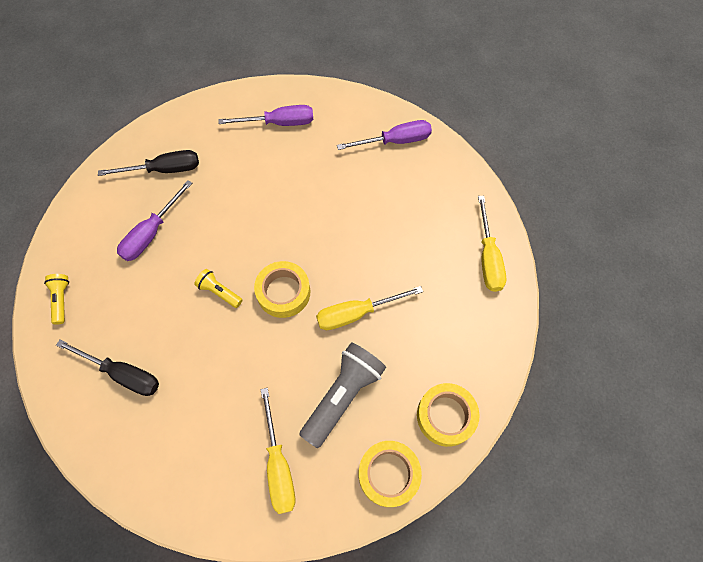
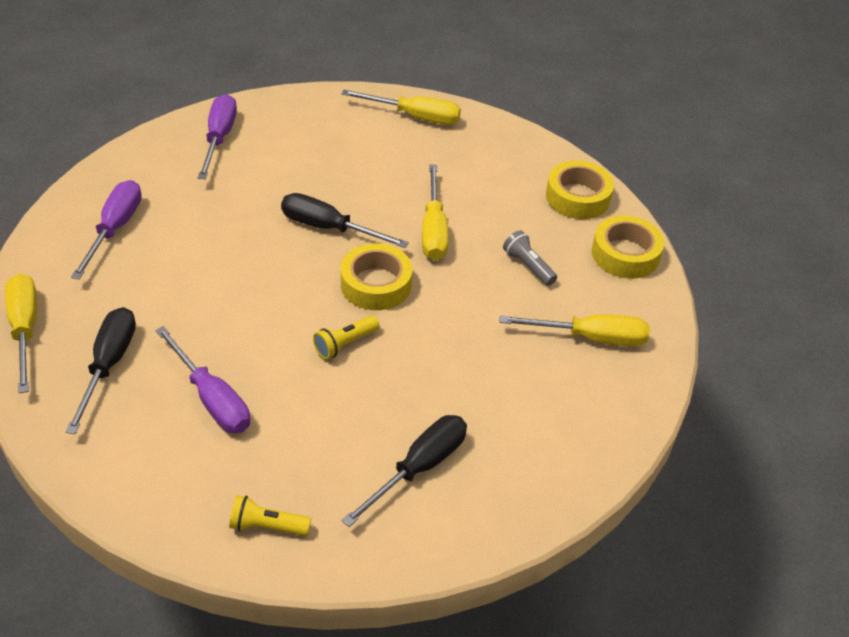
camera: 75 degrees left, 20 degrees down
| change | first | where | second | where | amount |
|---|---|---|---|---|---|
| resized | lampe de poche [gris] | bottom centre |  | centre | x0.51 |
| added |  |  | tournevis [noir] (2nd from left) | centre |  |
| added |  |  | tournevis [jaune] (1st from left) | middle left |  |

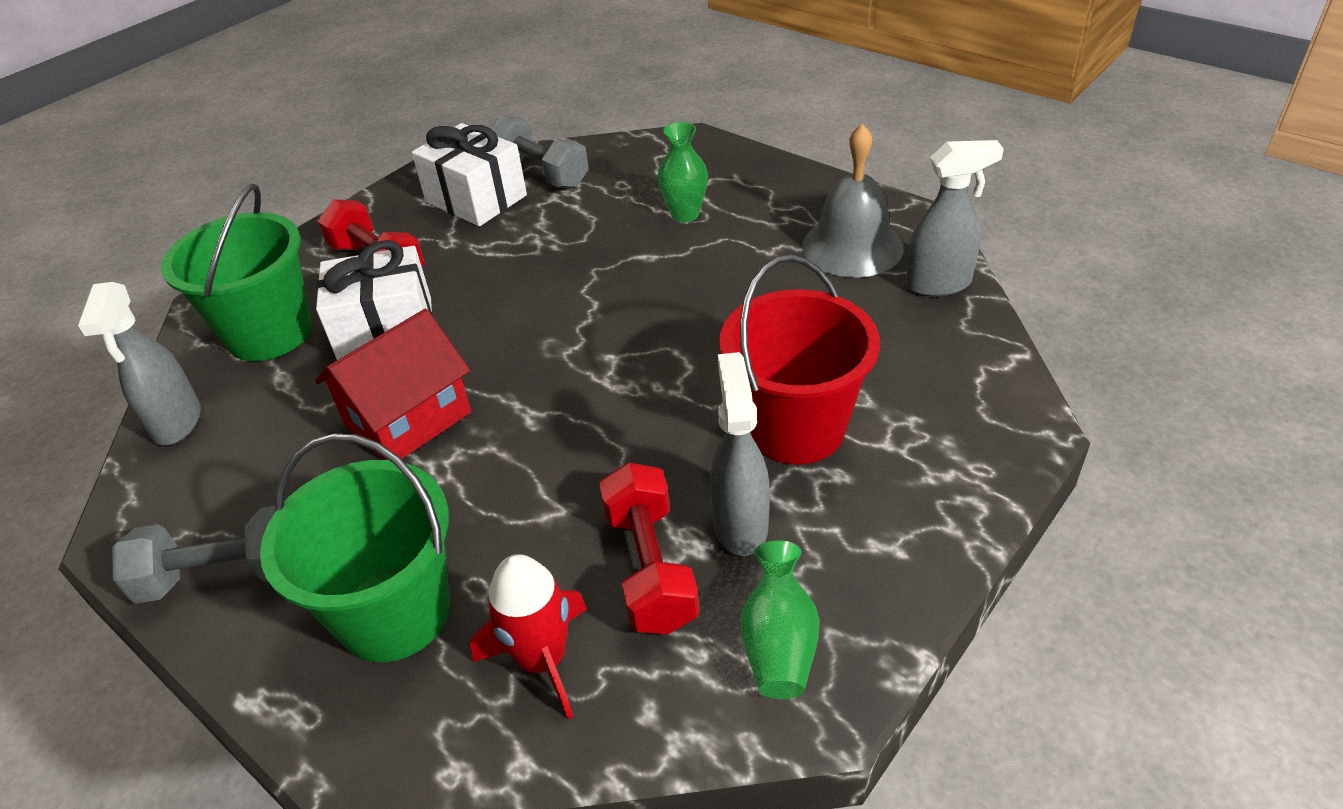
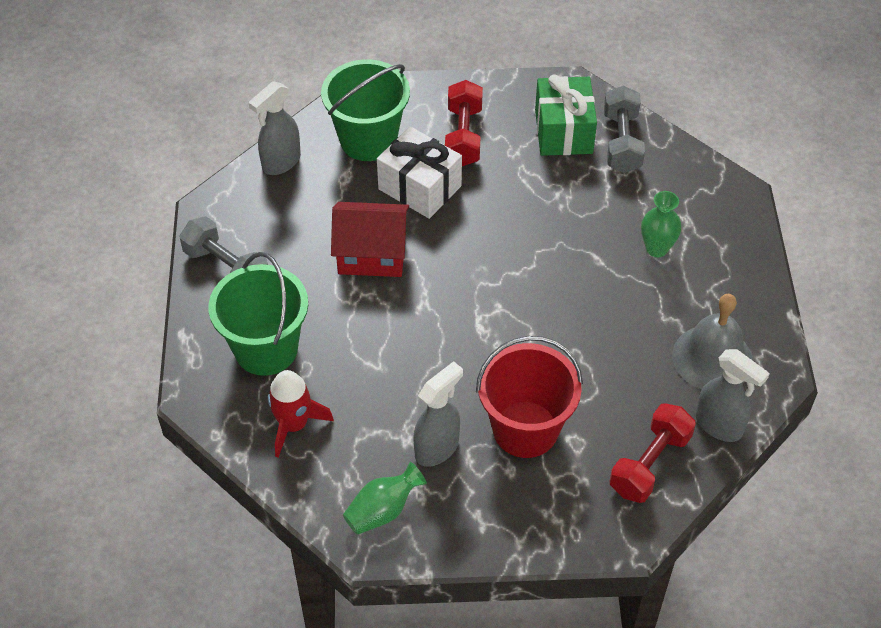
camera: 45 degrees right, 10 degrees up
| change | first | where | second | where | amount |
|---|---|---|---|---|---|
| recoloured | cadeau [blanc] (2nd from left) | top centre | cadeau [vert] | top centre |  |
| moved | haltère [rouge] (2nd from left) | bottom centre |  | bottom right |  |

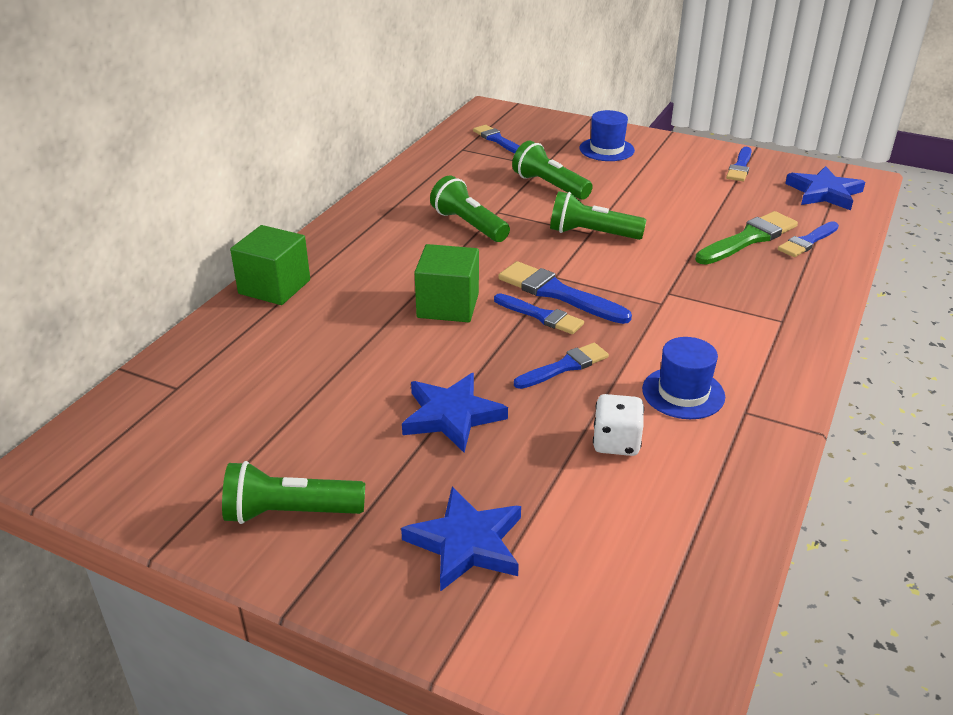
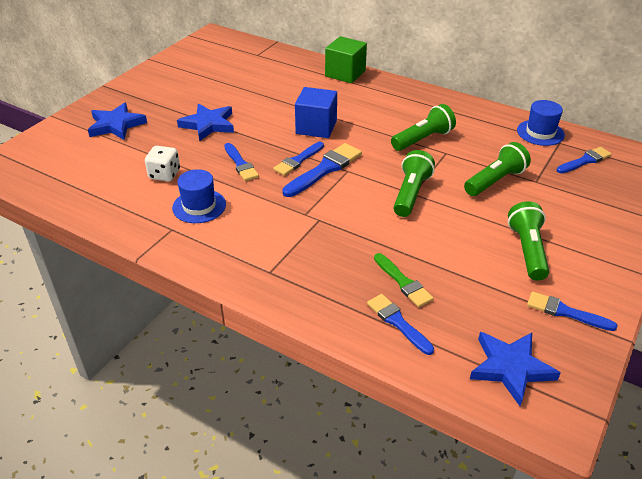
camera: 95 degrees right, 5 degrees up
| change | first | where | second | where | amount |
|---|---|---|---|---|---|
| moved | chapeau [bleu] (1st from left in the first image) | top centre | chapeau [bleu] (2nd from left) | top right |  |
| resized | pinceau [vert] | top right |  | centre | x0.66 |
| recoloured | cube [vert] (2nd from left) | centre | cube [bleu] | top centre |  |
| moved | lampe de poche [vert] (1st from left in the first image) | bottom left | lampe de poche [vert] (4th from left) | middle right |  |

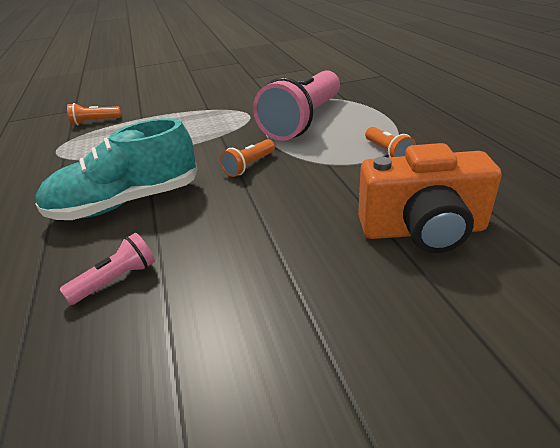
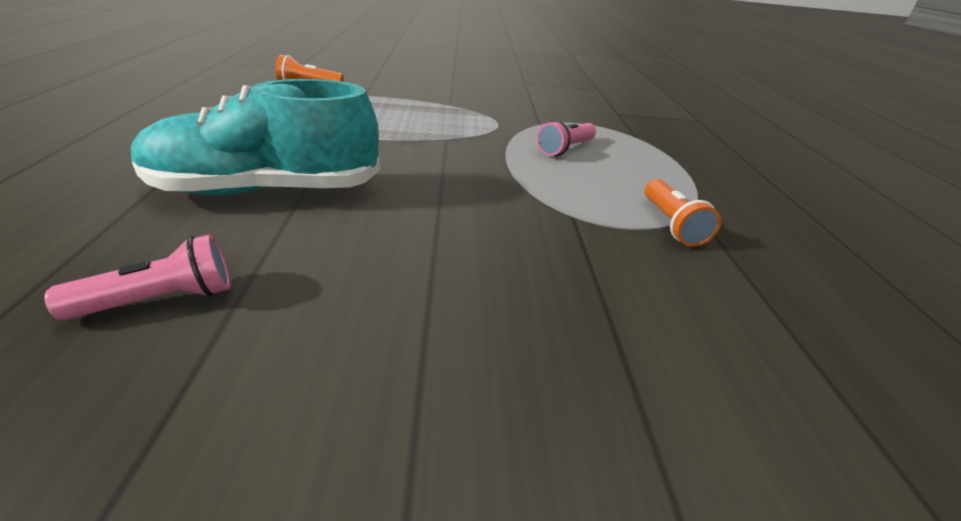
camera: 10 degrees right, 0 degrees up
| change | first | where | second | where | amount |
|---|---|---|---|---|---|
| resized | lampe de poche [rose] (2nd from left) | top centre |  | top centre | x0.43 |
| removed | lampe de poche [orange] (2nd from left) | centre |  |  |  |
| removed | appareil photo [orange] | middle right |  |  |  |

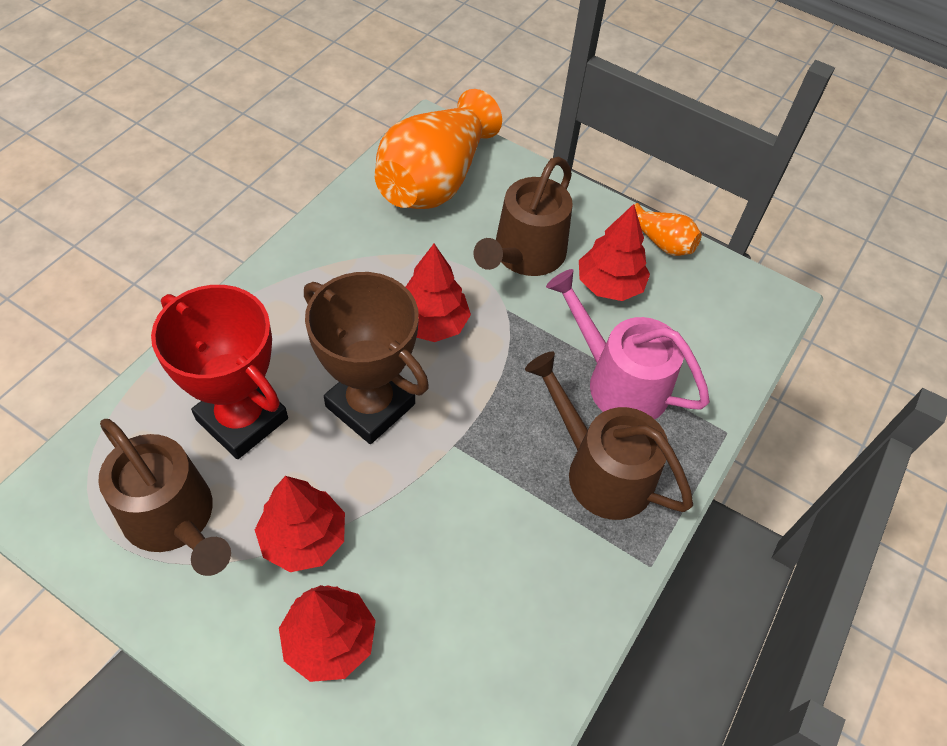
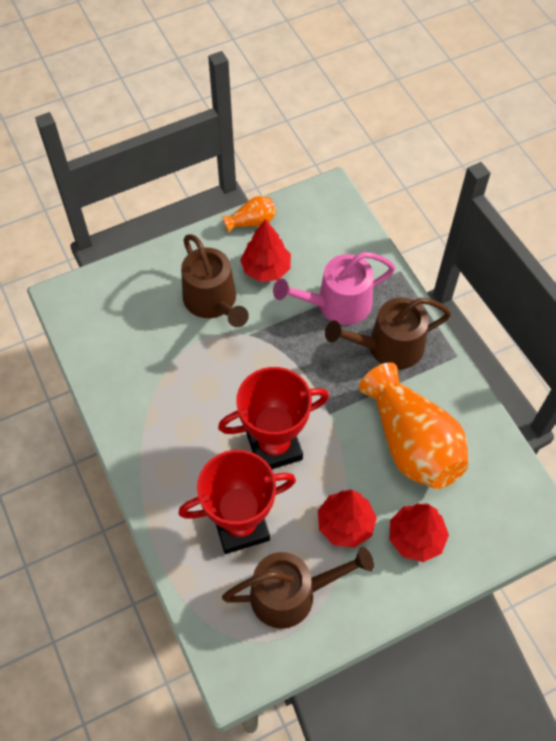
camera: 55 degrees left, 5 degrees up
| change | first | where | second | where | amount |
|---|---|---|---|---|---|
| moved | vase [orange] (1st from left in the first image) | top centre | vase [orange] (2nd from left) | middle right |  |
| removed | arbre [rouge] (3rd from left) | centre |  |  |  |
| recoloured | trophée [marron] | centre | trophée [rouge] (2nd from left) | centre |  |

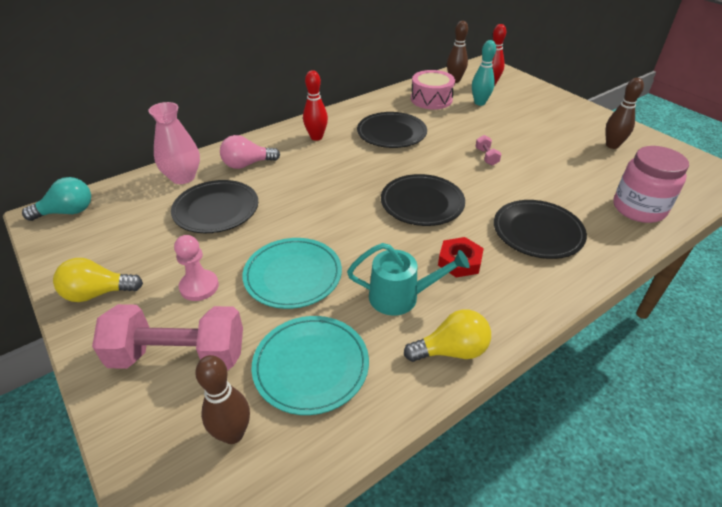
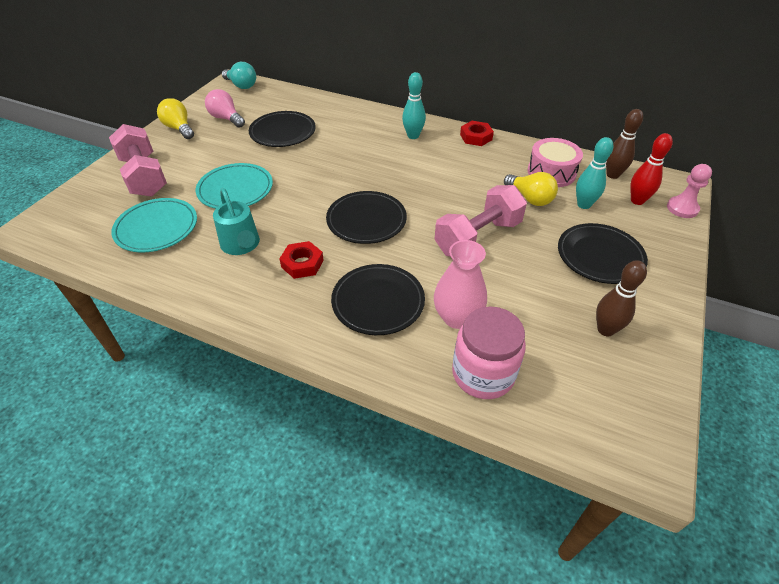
camera: 60 degrees right, 5 degrees up
| change | first | where | second | where | amount |
|---|---|---|---|---|---|
| recoloured | quille [rouge] (1st from left) | top centre | quille [turquoise] (1st from left) | top centre |  |
| moved | vase [rose] | top left |  | centre |  |
| moved | assiette [noir] (2nd from left in the first image) | top centre | assiette [noir] (4th from left) | middle right |  |
| moved | ampoule [rose] | top centre |  | top left |  |
| resized | haltère [rose] (2nd from left) | top right |  | centre | x2.44 |
| moved | pion [rose] | middle left |  | top right |  |
| moved | ampoule [jaune] (2nd from left) | centre |  | top right |  |
| removed | quille [marron] (1st from left) | bottom left |  |  |  |
| added |  |  | écrou [rouge] (2nd from left) | top centre |  |

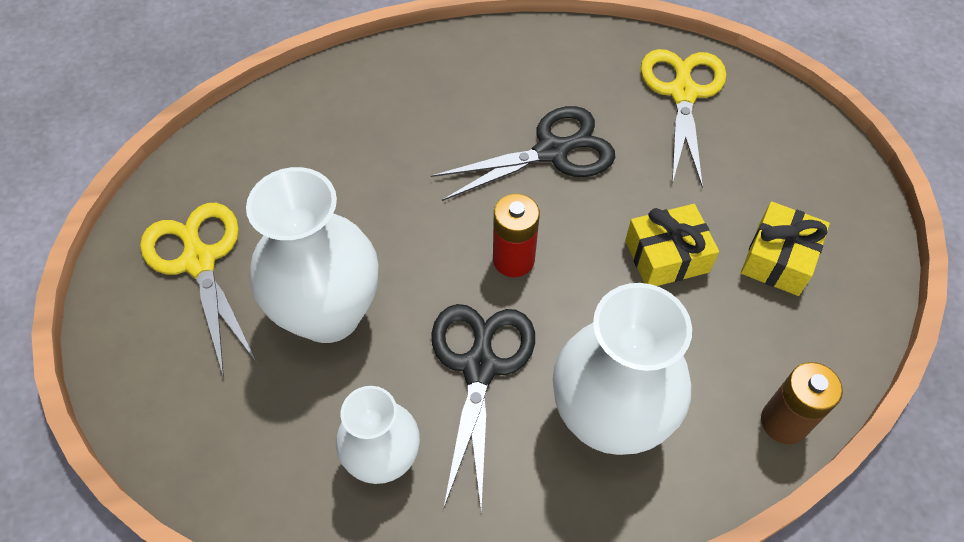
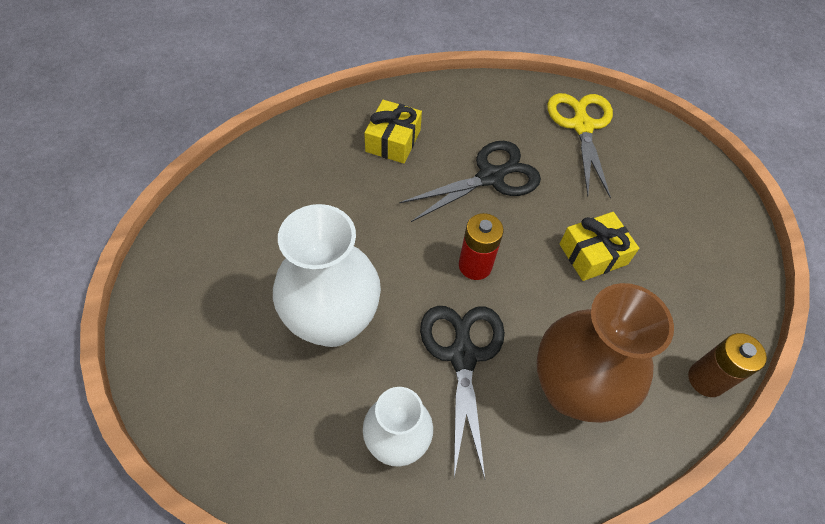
camera: 10 degrees left, 0 degrees up
| change | first | where | second | where | amount |
|---|---|---|---|---|---|
| moved | cadeau [jaune] (2nd from left in the first image) | middle right | cadeau [jaune] (1st from left) | top centre |  |
| removed | ciseaux [jaune] (1st from left) | middle left |  |  |  |
| recoloured | vase [blanc] (3rd from left) | bottom centre | vase [marron] | bottom right |  |

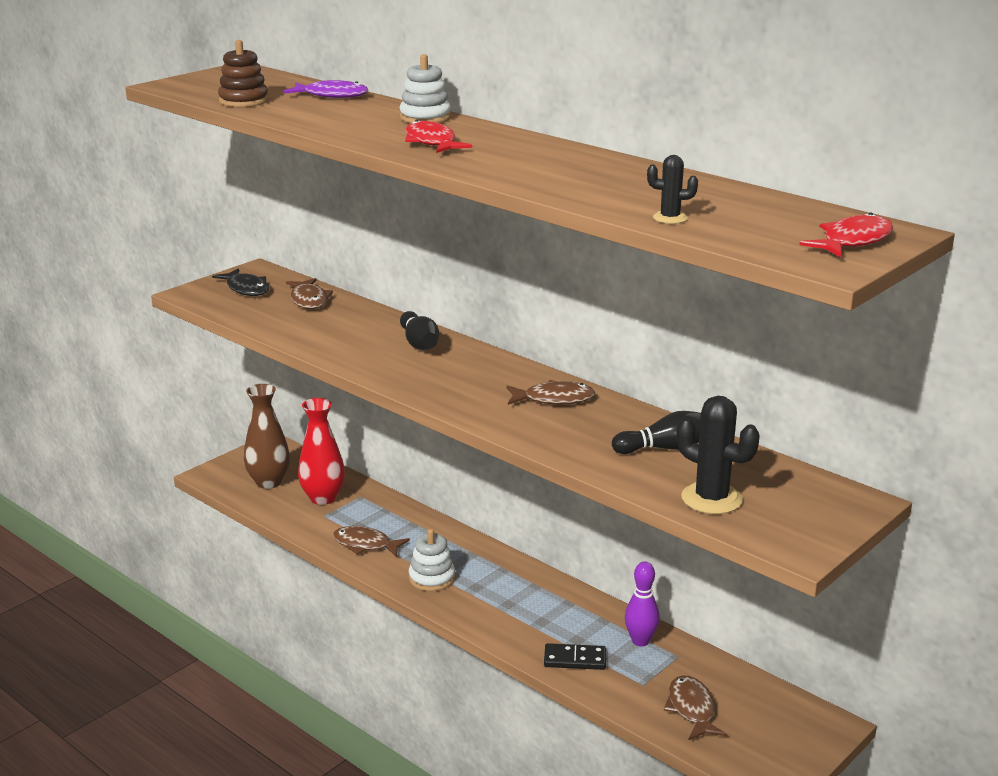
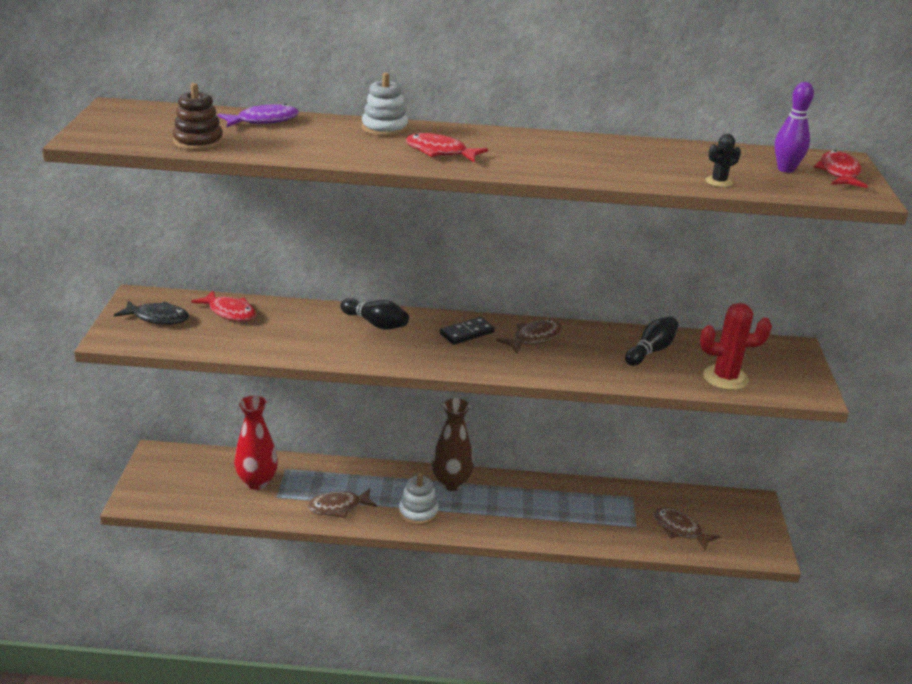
camera: 40 degrees left, 5 degrees up
| change | first | where | second | where | amount |
|---|---|---|---|---|---|
| recoloured | poisson [marron] (1st from left) | middle left | poisson [rouge] (1st from left) | middle left |  |
| moved | vase [marron] | middle left |  | centre |  |
| recoloured | cactus [noir] (2nd from left) | middle right | cactus [rouge] | middle right |  |
| moved | quille [violet] | bottom centre |  | top right |  |
| moved | domino [noir] | bottom centre |  | centre |  |

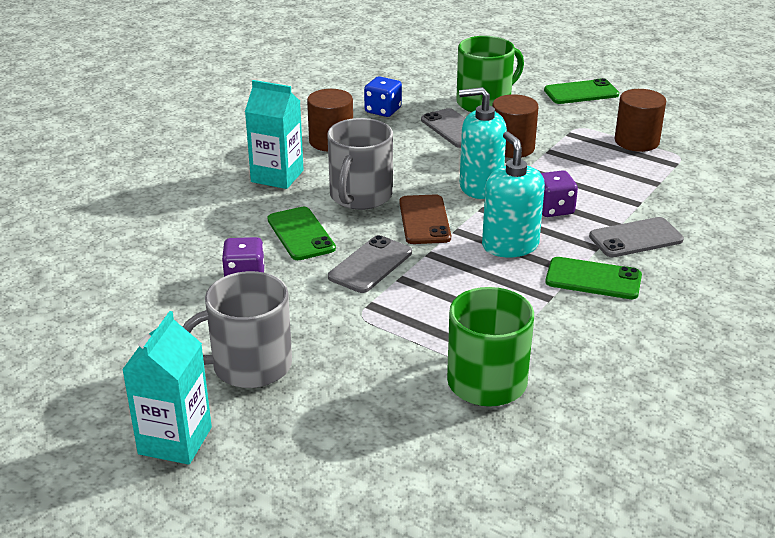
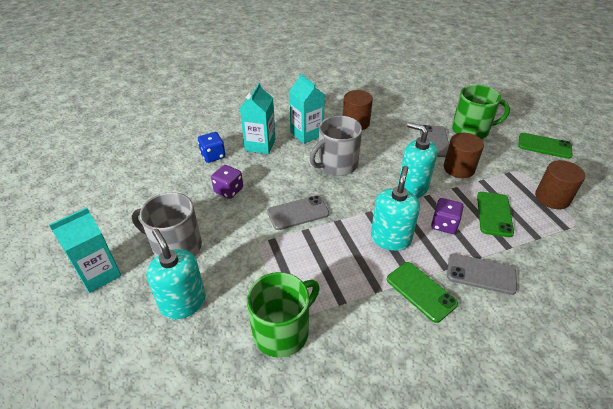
camera: 35 degrees right, 10 degrees up
| change | first | where | second | where | amount |
|---|---|---|---|---|---|
| moved | dé [bleu] | top centre |  | centre |  |
| removed | téléphone [marron] | centre |  |  |  |
| moved | téléphone [vert] (1st from left in the first image) | centre | téléphone [vert] (2nd from left) | middle right |  |
| added |  |  | brique de lait [turquoise] (2nd from left) | top centre |  |
| added |  |  | distributeur de savon [turquoise] (1st from left) | bottom left |  |

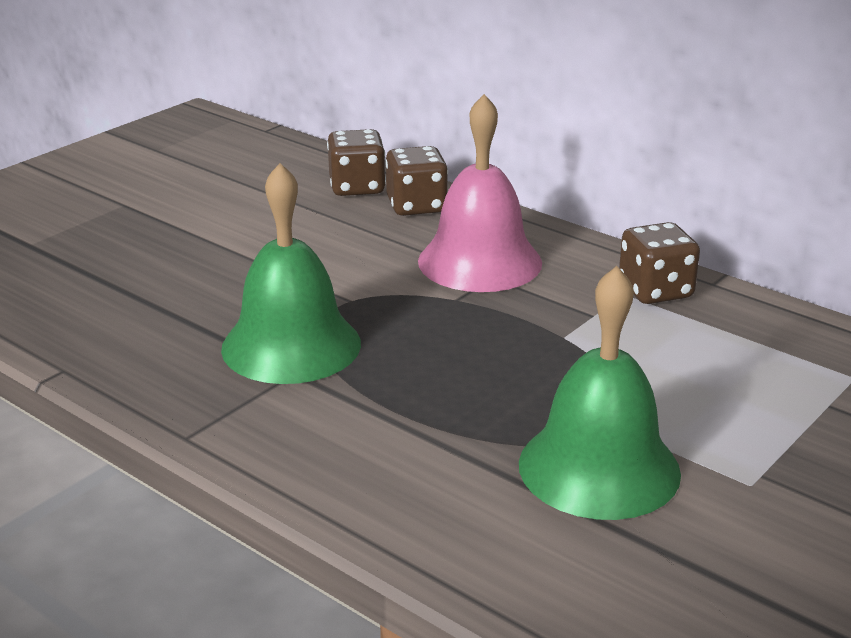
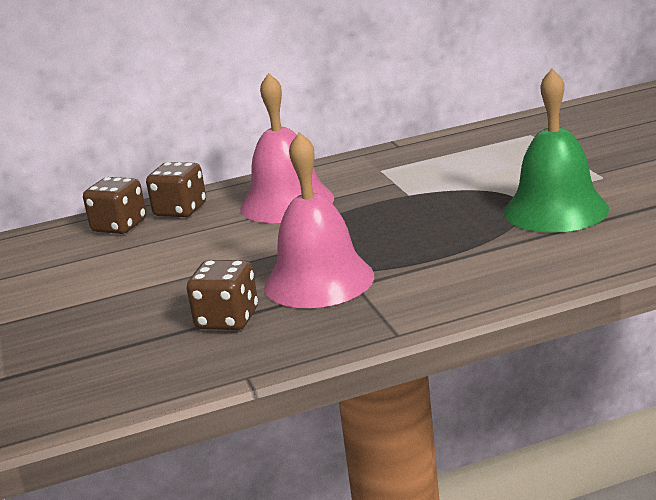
camera: 55 degrees left, 5 degrees down
| change | first | where | second | where | amount |
|---|---|---|---|---|---|
| recoloured | cloche [vert] (1st from left) | centre | cloche [rose] (2nd from left) | centre |  |
| moved | dé [marron] (3rd from left) | middle right |  | centre |  |

